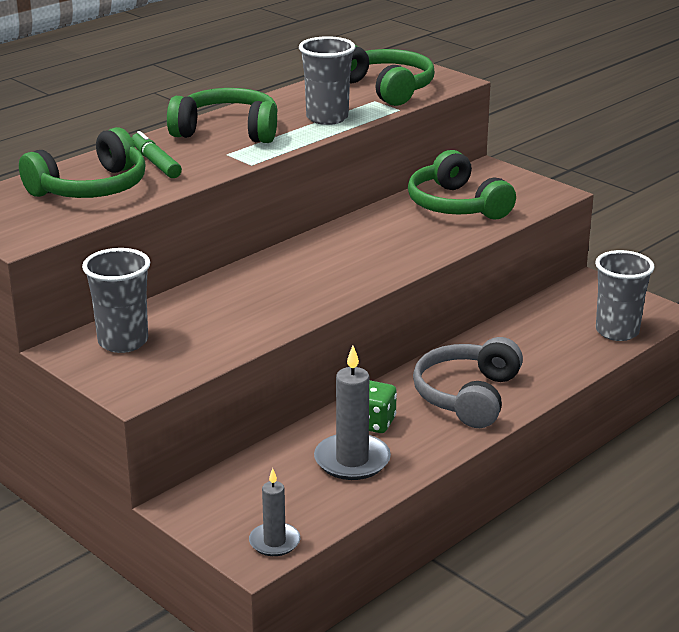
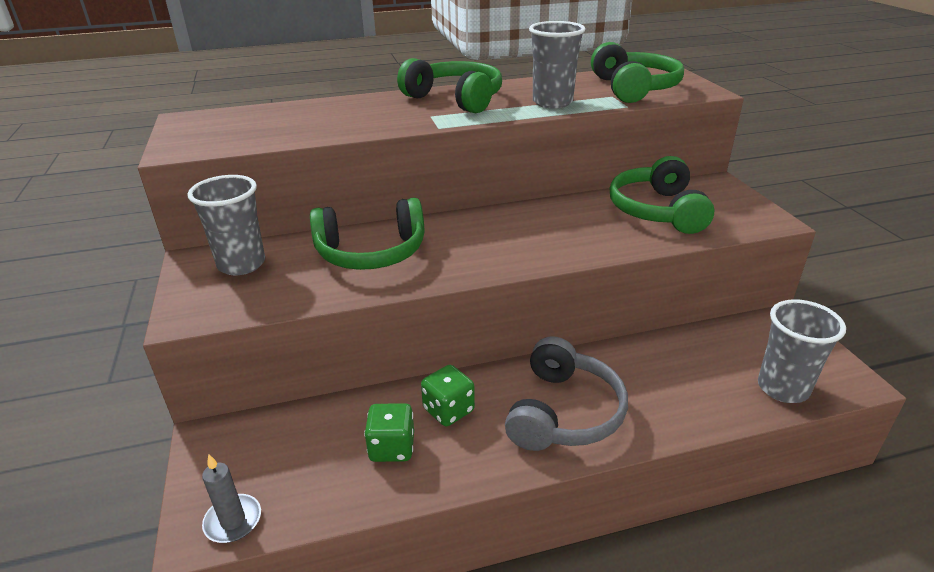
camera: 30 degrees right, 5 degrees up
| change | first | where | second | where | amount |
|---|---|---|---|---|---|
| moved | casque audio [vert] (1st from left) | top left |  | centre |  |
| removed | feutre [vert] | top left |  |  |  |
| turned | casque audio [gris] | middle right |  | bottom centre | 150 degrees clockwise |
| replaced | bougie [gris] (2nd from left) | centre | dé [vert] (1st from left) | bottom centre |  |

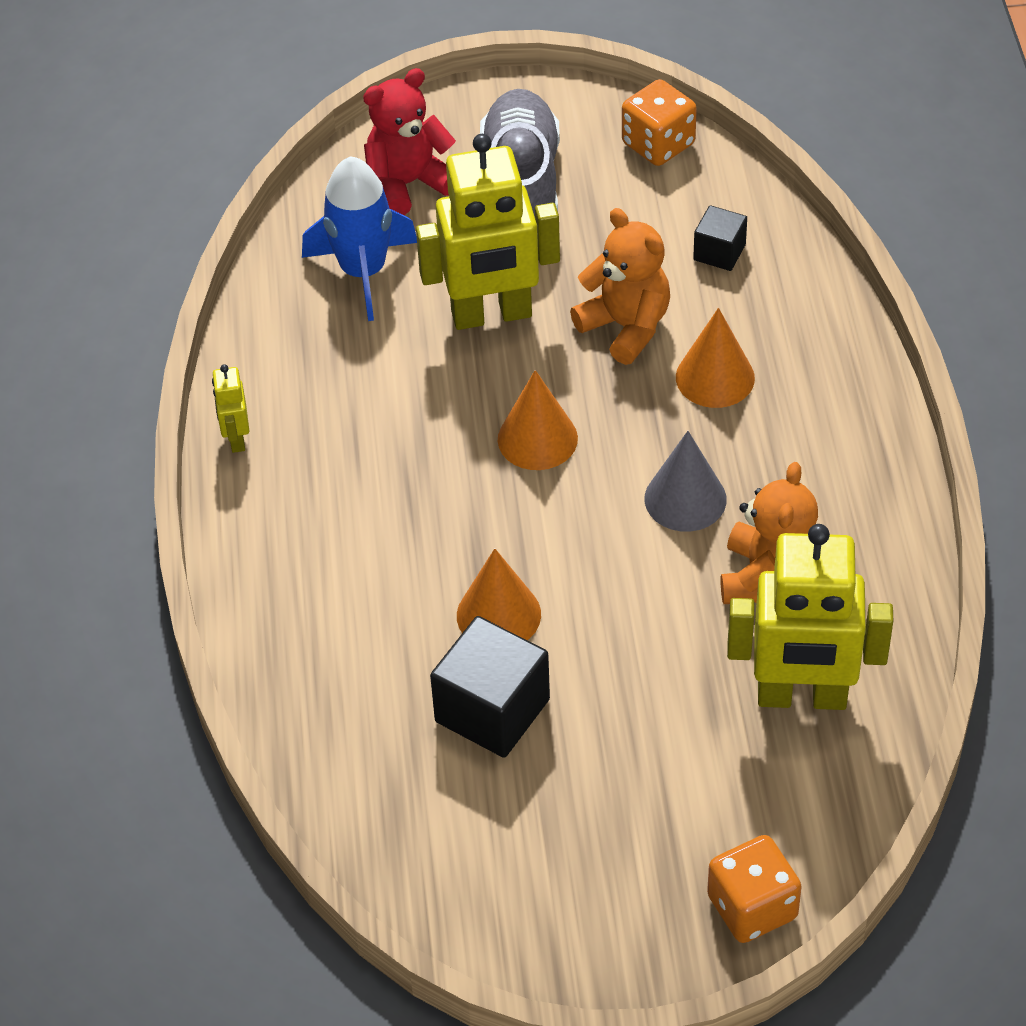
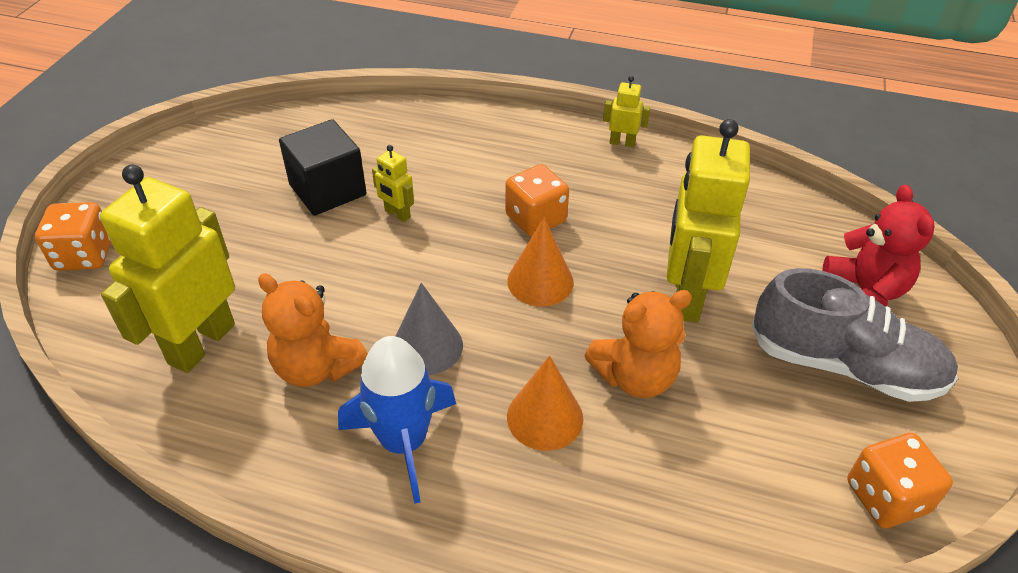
camera: 110 degrees right, 5 degrees down
| change | first | where | second | where | amount |
|---|---|---|---|---|---|
| moved | fusée [bleu] | top centre |  | bottom centre |  |
| removed | cube [noir] (2nd from left) | top right |  |  |  |
| replaced | cône [orange] (1st from left) | centre | robot [jaune] (2nd from left) | top centre |  |
| added |  |  | dé [orange] (2nd from left) | centre |  |

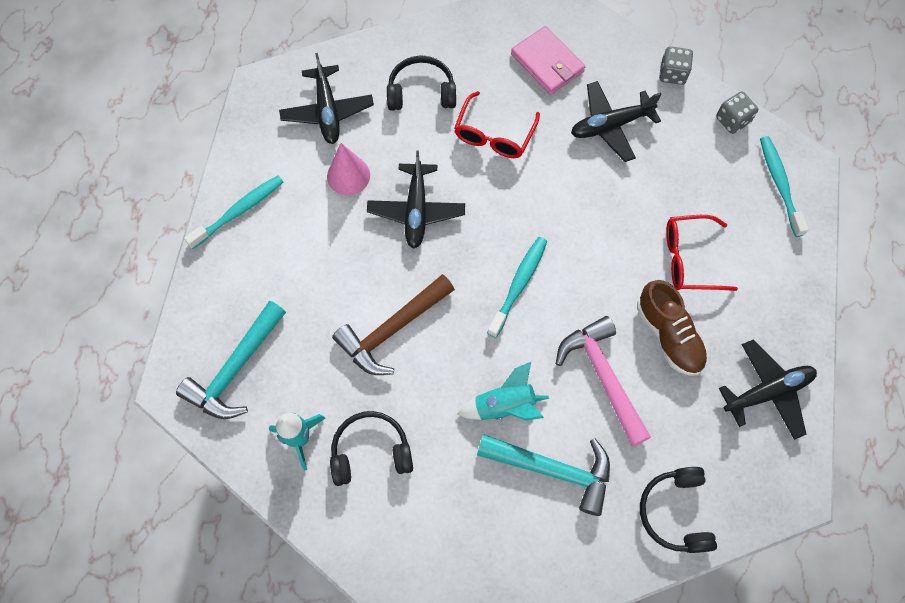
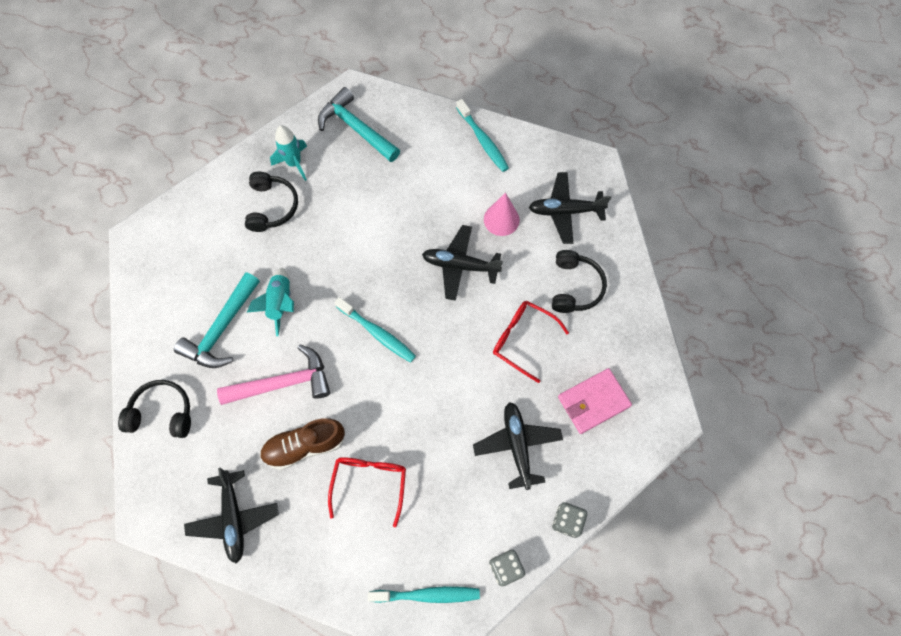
camera: 100 degrees right, 0 degrees up
| change | first | where | second | where | amount |
|---|---|---|---|---|---|
| removed | marteau [marron] | centre |  |  |  |

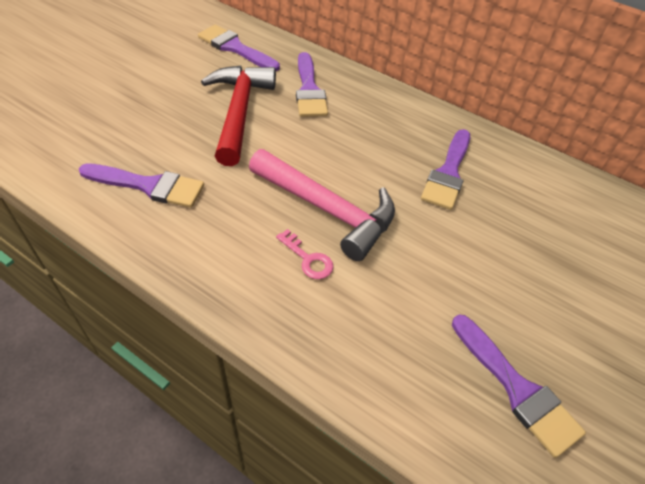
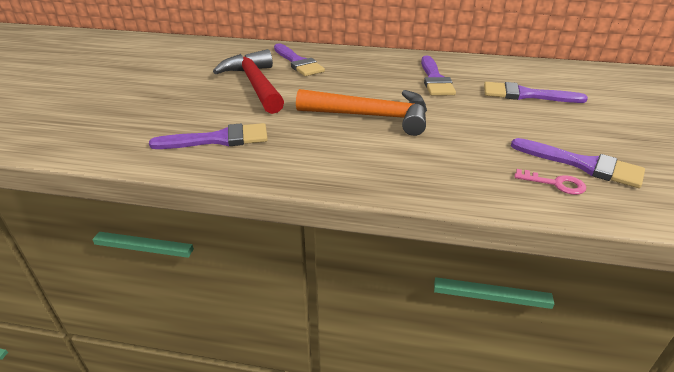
camera: 20 degrees left, 15 degrees down
| change | first | where | second | where | amount |
|---|---|---|---|---|---|
| moved | pinceau [violet] (2nd from left in the first image) | top centre | pinceau [violet] (4th from left) | top right |  |
| recoloured | marteau [rose] | centre | marteau [orange] | top centre |  |
| moved | clé [rose] | centre |  | middle right |  |

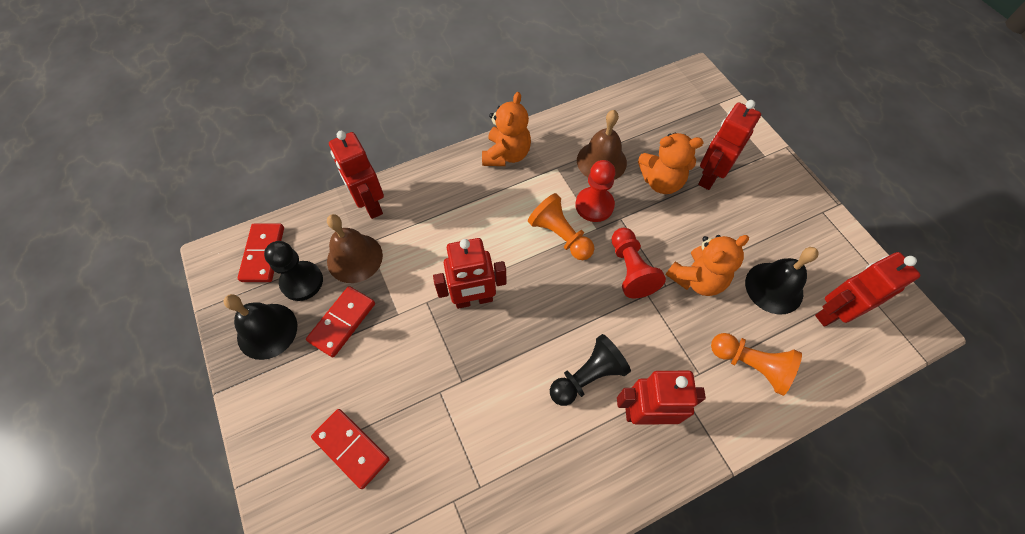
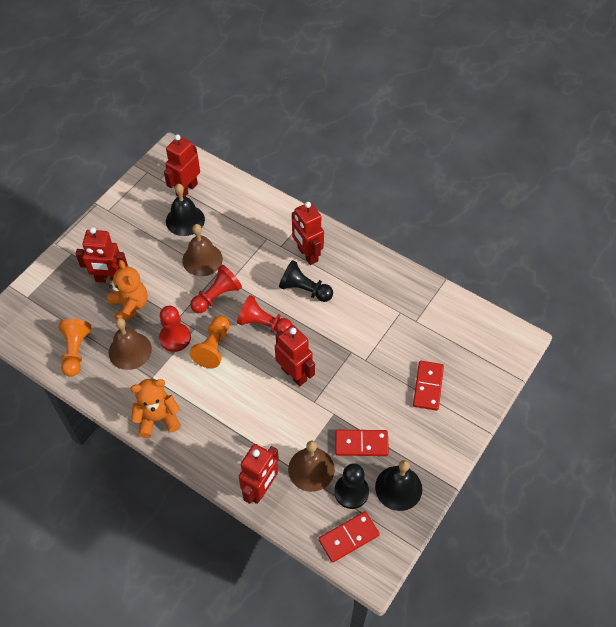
camera: 120 degrees left, 5 degrees down
| change | first | where | second | where | amount |
|---|---|---|---|---|---|
| replaced | ours en peluche [orange] (3rd from left) | middle right | cloche [marron] (2nd from left) | middle left |  |
| turned | robot [rouge] (5th from left in the first image) | middle right | robot [rouge] (2nd from left) | top left | 90 degrees clockwise |
| moved | pion [orange] (2nd from left in the first image) | bottom right | pion [orange] (1st from left) | middle left |  |
| added |  |  | pion [rouge] (3rd from left) | centre |  |

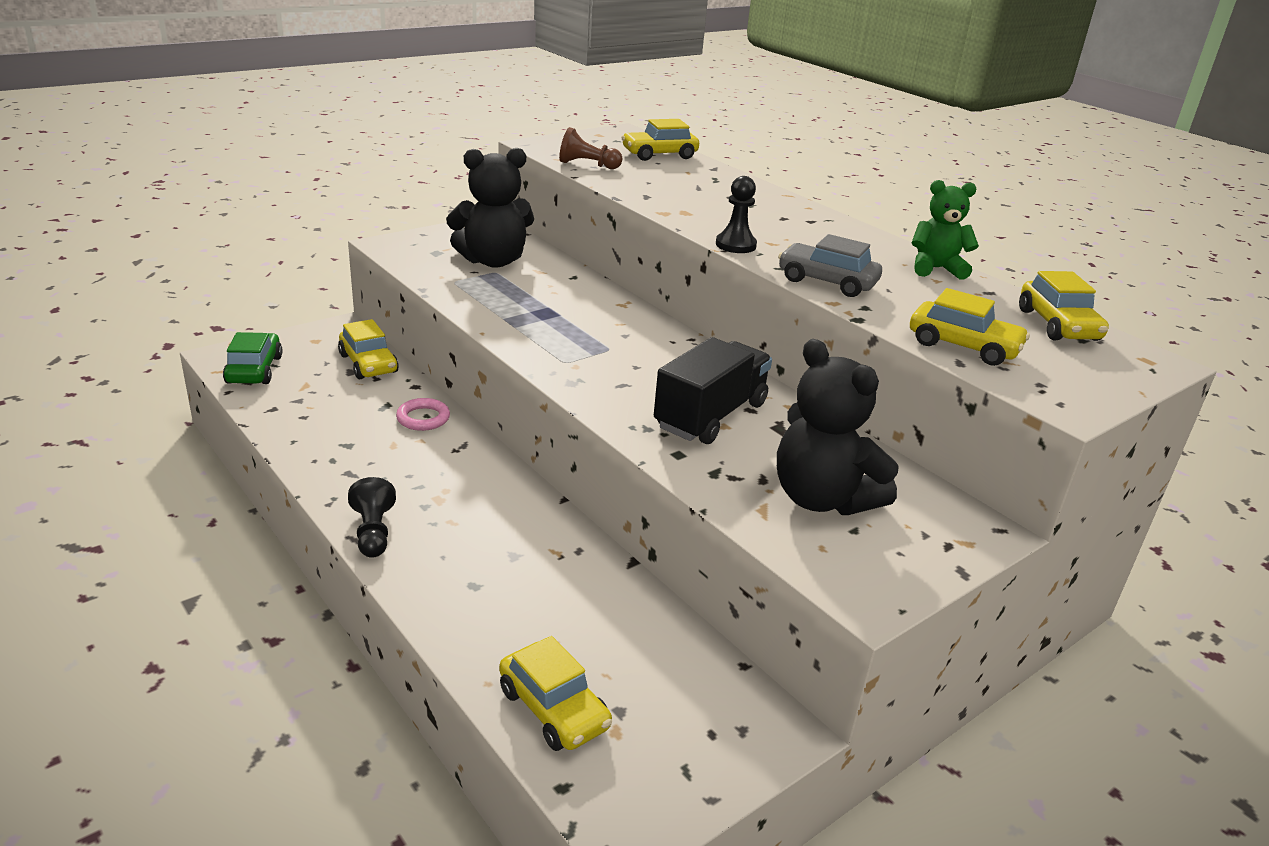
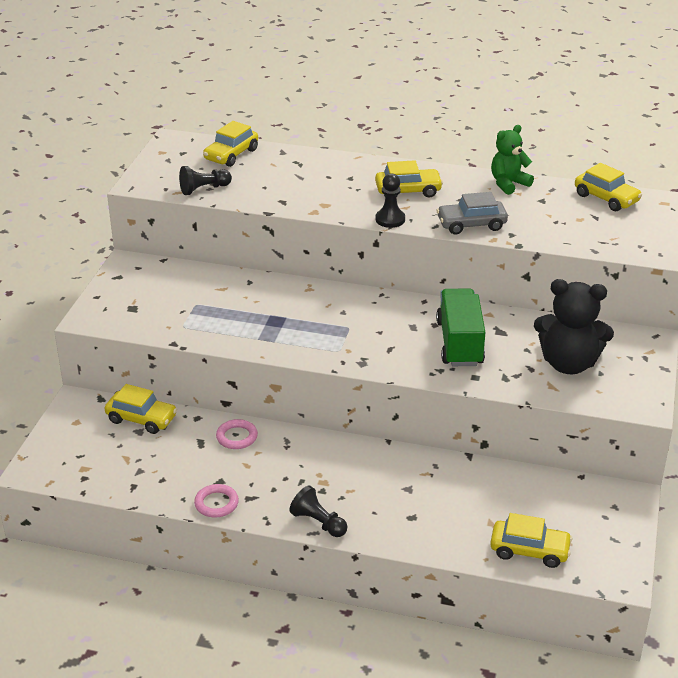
camera: 35 degrees left, 5 degrees up
| change | first | where | second | where | amount |
|---|---|---|---|---|---|
| recoloured | pion [marron] | top centre | pion [noir] (1st from left) | top left |  |
| removed | ours en peluche [noir] (1st from left) | top centre |  |  |  |
| moved | voiture [jaune] (4th from left in the first image) | middle right | voiture [jaune] (3rd from left) | top centre |  |
| removed | voiture [vert] | middle left |  |  |  |
| recoloured | camion [noir] | centre | camion [vert] | middle right |  |
| added |  |  | anneau [rose] (1st from left) | bottom left |  |

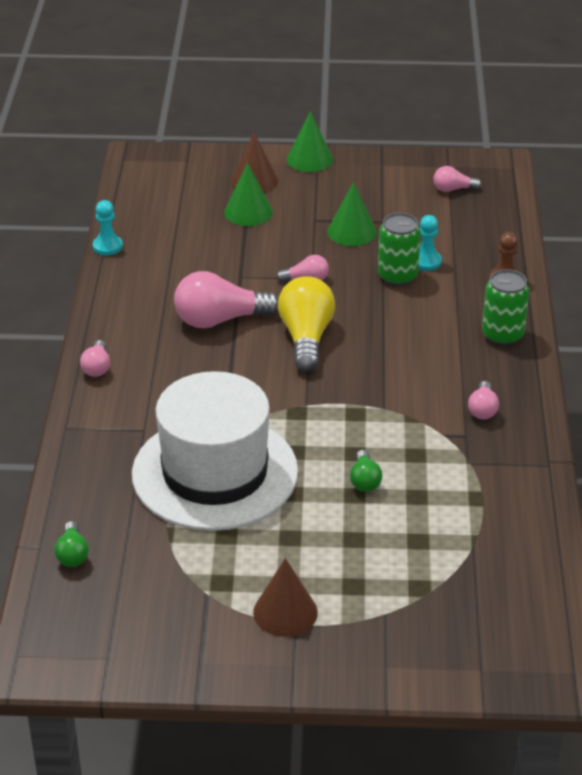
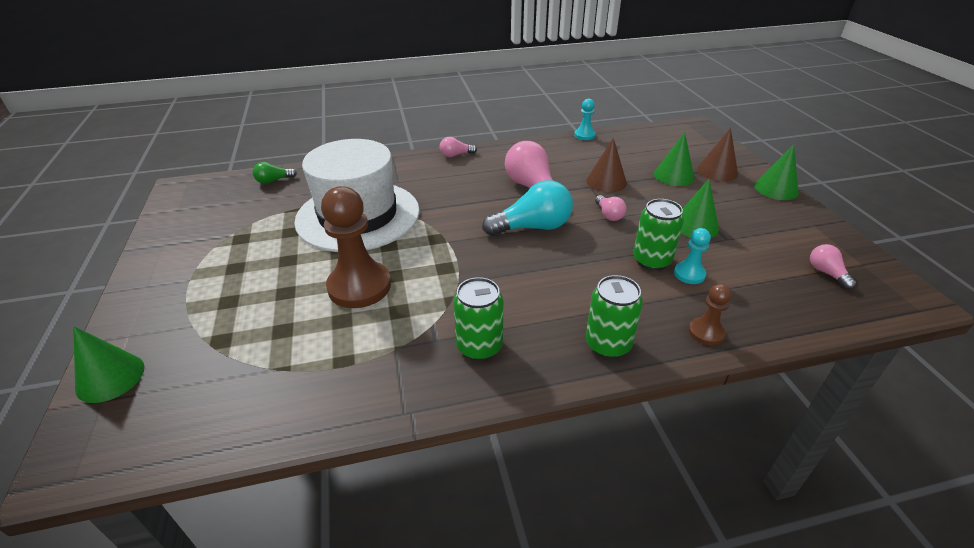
camera: 75 degrees right, 0 degrees up
| change | first | where | second | where | amount |
|---|---|---|---|---|---|
| recoloured | ampoule [jaune] | centre | ampoule [turquoise] | centre |  |
| replaced | ampoule [rose] (5th from left) | middle right | canette [vert] (1st from left) | centre |  |
| replaced | ampoule [vert] (2nd from left) | centre | pion [marron] (1st from left) | centre |  |
| moved | cône [marron] (2nd from left in the first image) | bottom centre | cône [marron] (1st from left) | top centre |  |
| added |  |  | cône [vert] (1st from left) | middle left |  |

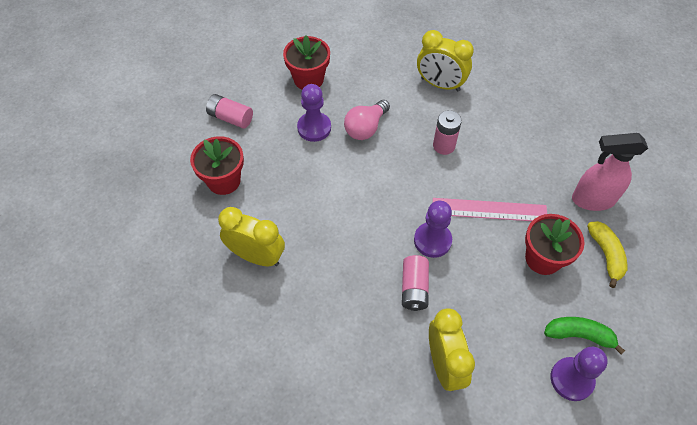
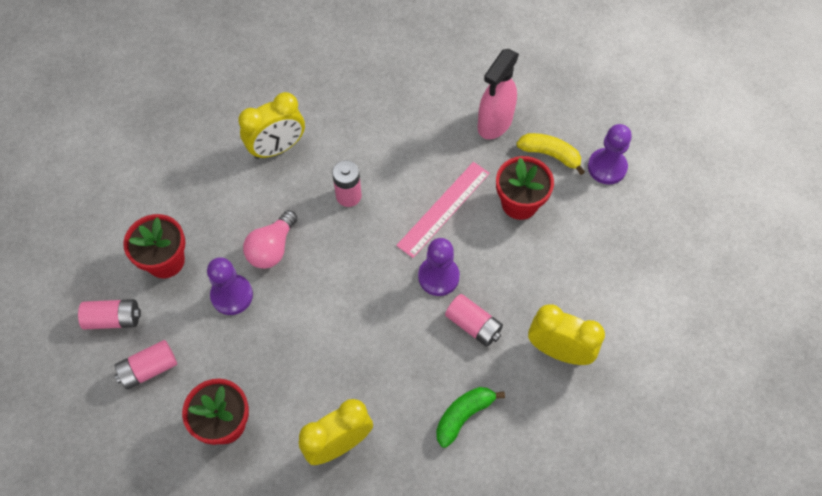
camera: 55 degrees left, 5 degrees up
| change | first | where | second | where | amount |
|---|---|---|---|---|---|
| turned | ampoule [rose] | top centre |  | middle left | 45 degrees clockwise |
| moved | banane [vert] | bottom right |  | bottom centre |  |
| moved | pion [violet] (3rd from left) | bottom right |  | top right |  |
| added |  |  | pile [rose] (1st from left) | middle left |  |

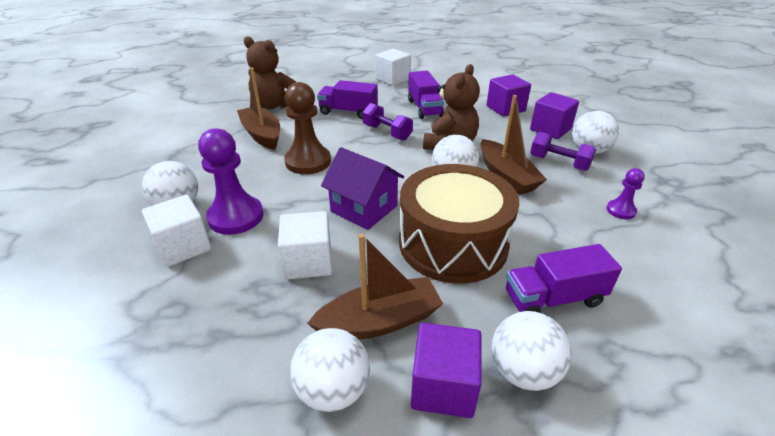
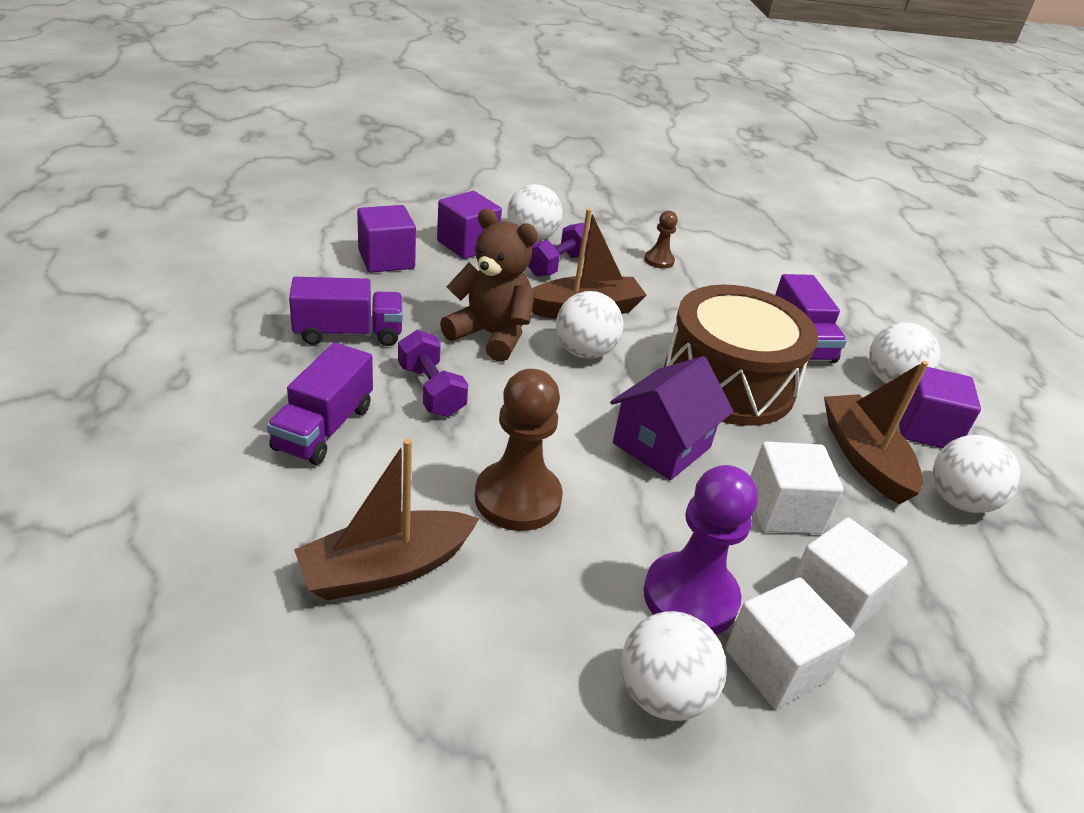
camera: 90 degrees left, 0 degrees up
| change | first | where | second | where | amount |
|---|---|---|---|---|---|
| removed | ours en peluche [marron] (1st from left) | top centre |  |  |  |
| moved | cube [blanc] (3rd from left) | top centre |  | bottom right |  |
| turned | haltère [violet] (1st from left) | top centre |  | centre | 75 degrees counterclockwise |
| recoloured | pion [violet] (2nd from left) | middle right | pion [marron] (2nd from left) | top centre |  |

